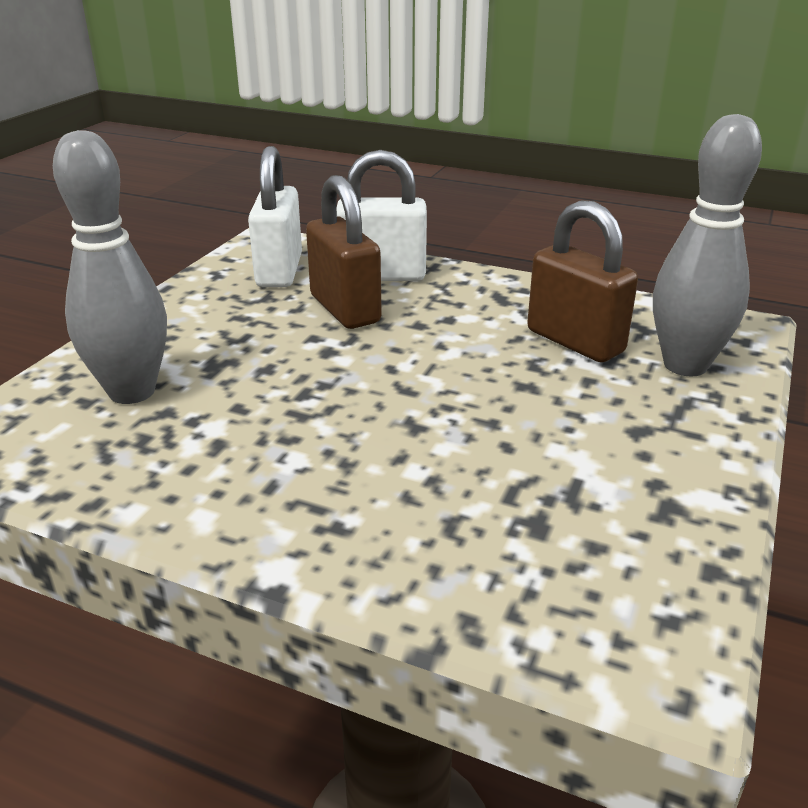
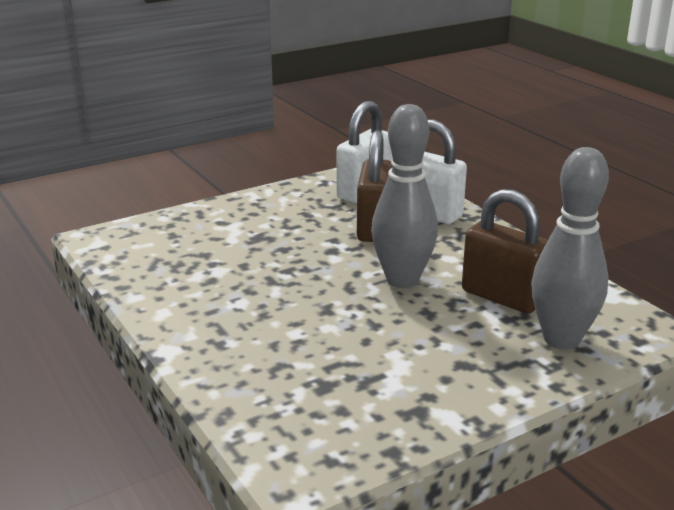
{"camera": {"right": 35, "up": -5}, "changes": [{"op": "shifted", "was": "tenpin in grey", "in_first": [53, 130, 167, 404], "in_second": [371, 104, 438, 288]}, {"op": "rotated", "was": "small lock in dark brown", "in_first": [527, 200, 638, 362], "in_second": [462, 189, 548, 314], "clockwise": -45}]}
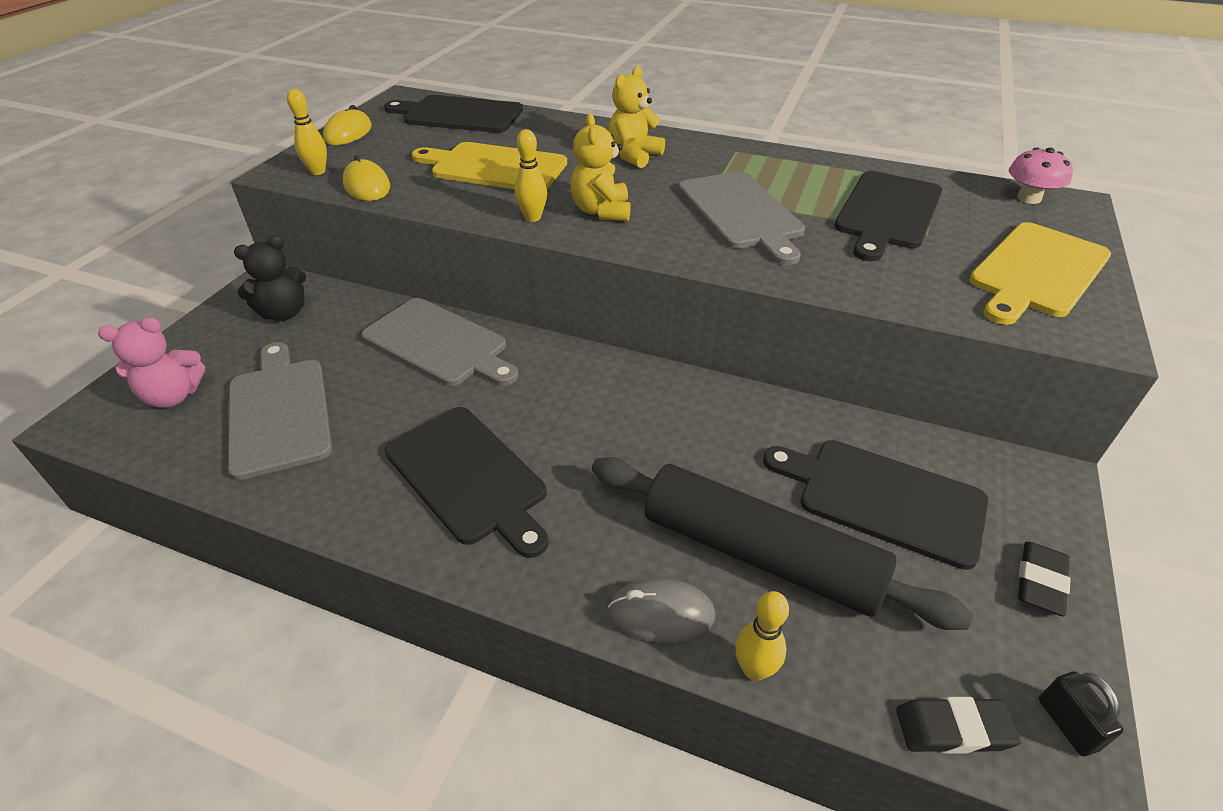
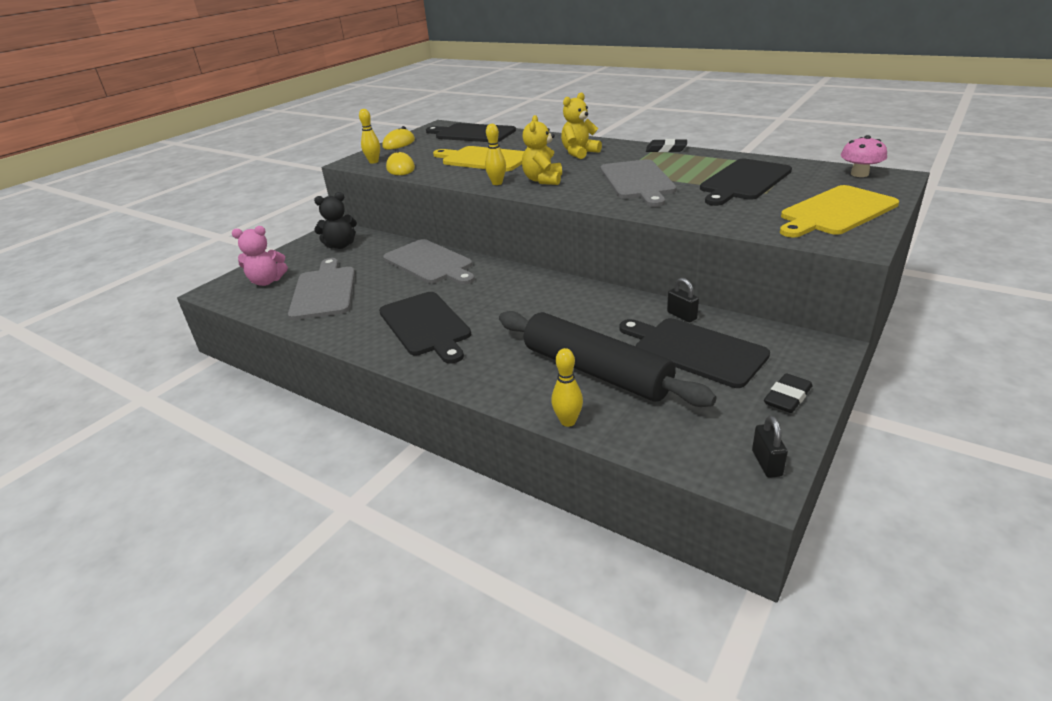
{"camera": {"right": 15, "up": -10}, "changes": [{"op": "gone", "was": "mouse in grey", "in_first": [608, 578, 716, 643]}, {"op": "shifted", "was": "eraser in jet-black", "in_first": [896, 697, 1021, 754], "in_second": [646, 139, 687, 152]}, {"op": "new", "now": "small lock in jet-black", "in_second": [667, 278, 699, 322]}]}
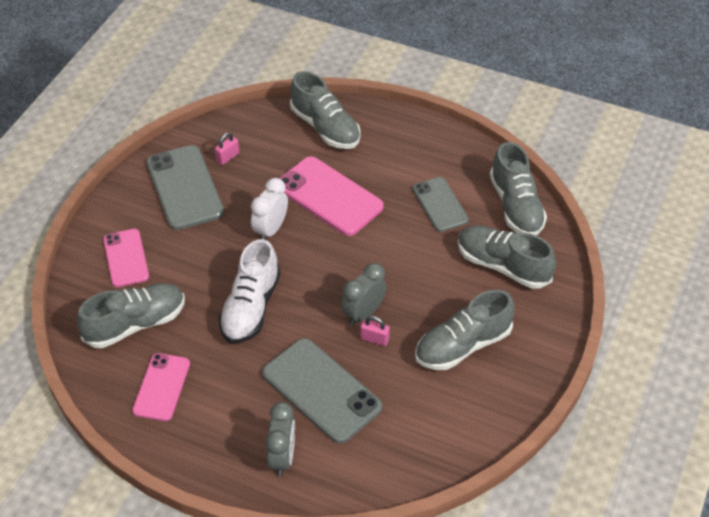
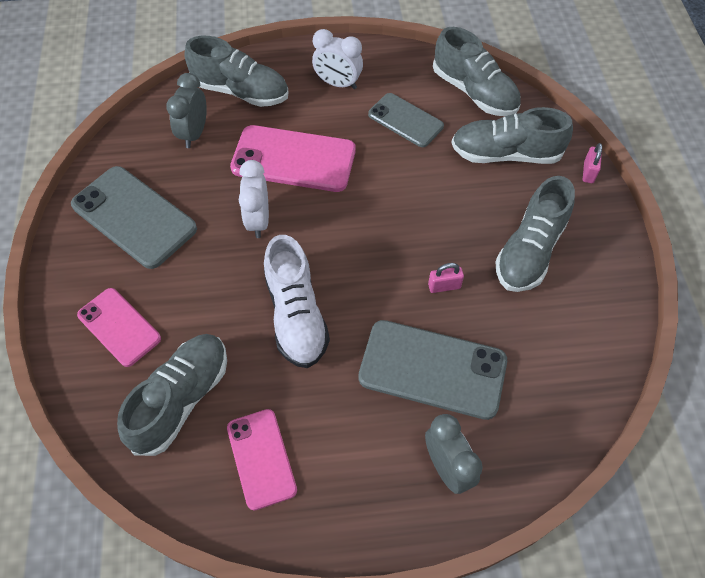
{"camera": {"right": -30, "up": 10}, "changes": [{"op": "shifted", "was": "small lock in pink", "in_first": [215, 132, 239, 165], "in_second": [583, 143, 602, 183]}, {"op": "shifted", "was": "bedside clock in grey", "in_first": [341, 263, 387, 326], "in_second": [166, 73, 207, 148]}, {"op": "new", "now": "bedside clock in snow-white", "in_second": [312, 29, 363, 89]}]}
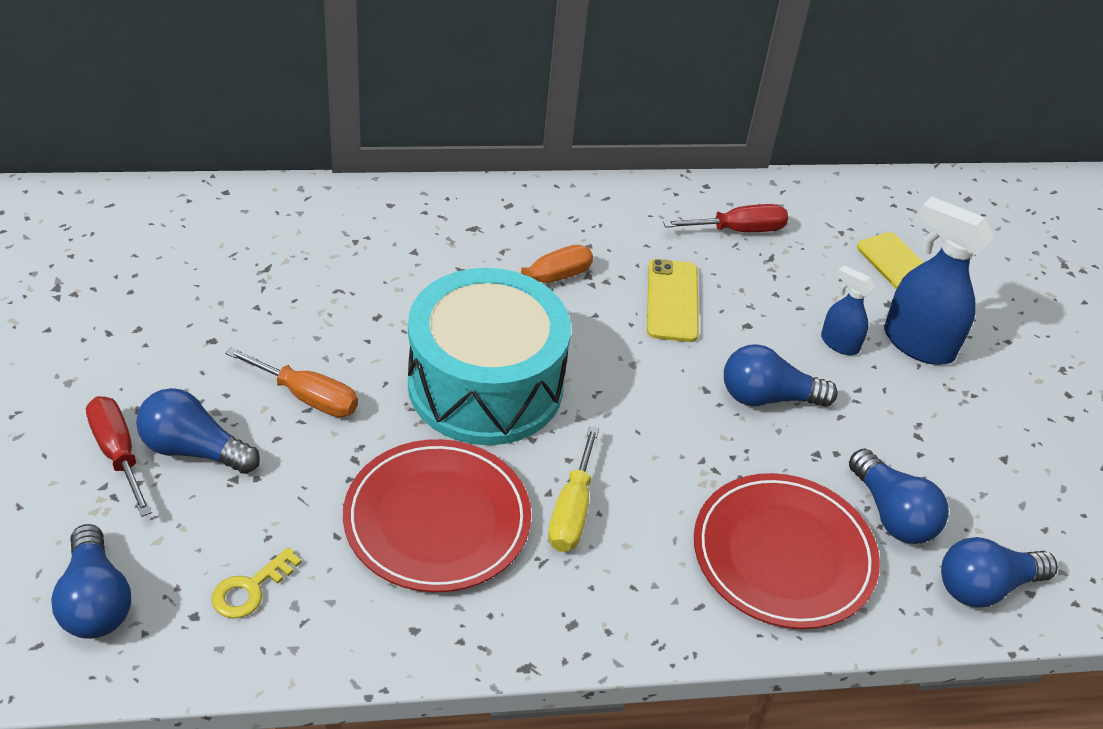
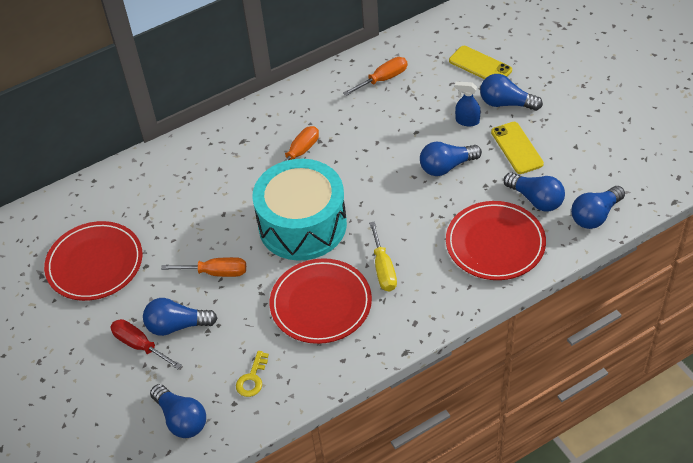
{"camera": {"right": -15, "up": 5}, "changes": [{"op": "swapped", "was": "spray cleaner in royal blue", "now": "light bulb in royal blue", "in_first": [884, 197, 994, 365], "in_second": [480, 74, 543, 111]}, {"op": "repainted", "was": "screwdriver in scarlet", "now": "screwdriver in bright orange", "in_first": [663, 204, 788, 232], "in_second": [343, 57, 407, 96]}, {"op": "shifted", "was": "mobile phone in golden", "in_first": [647, 259, 699, 342], "in_second": [491, 122, 544, 174]}, {"op": "new", "now": "flat dish in scarlet", "in_second": [44, 221, 143, 301]}]}
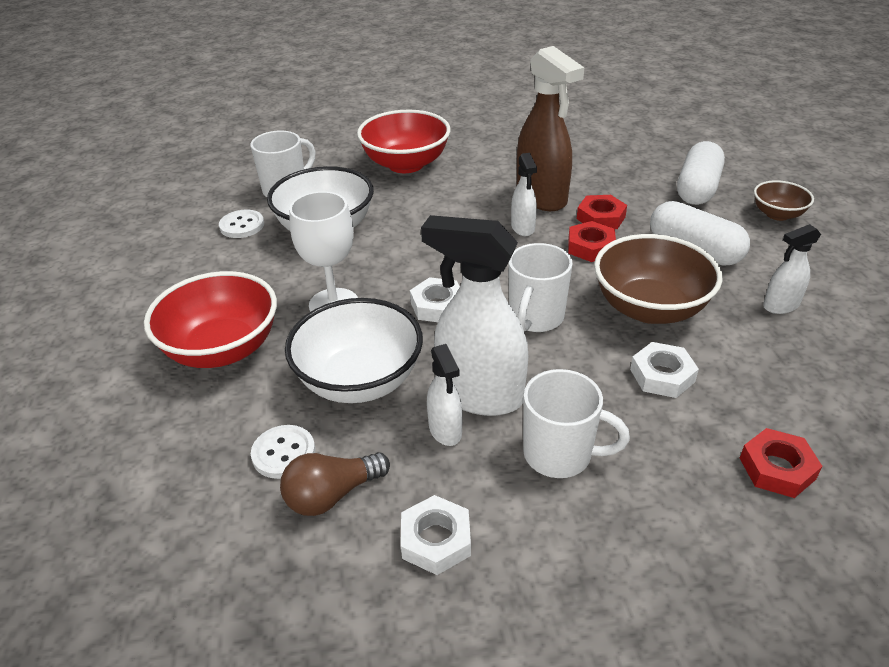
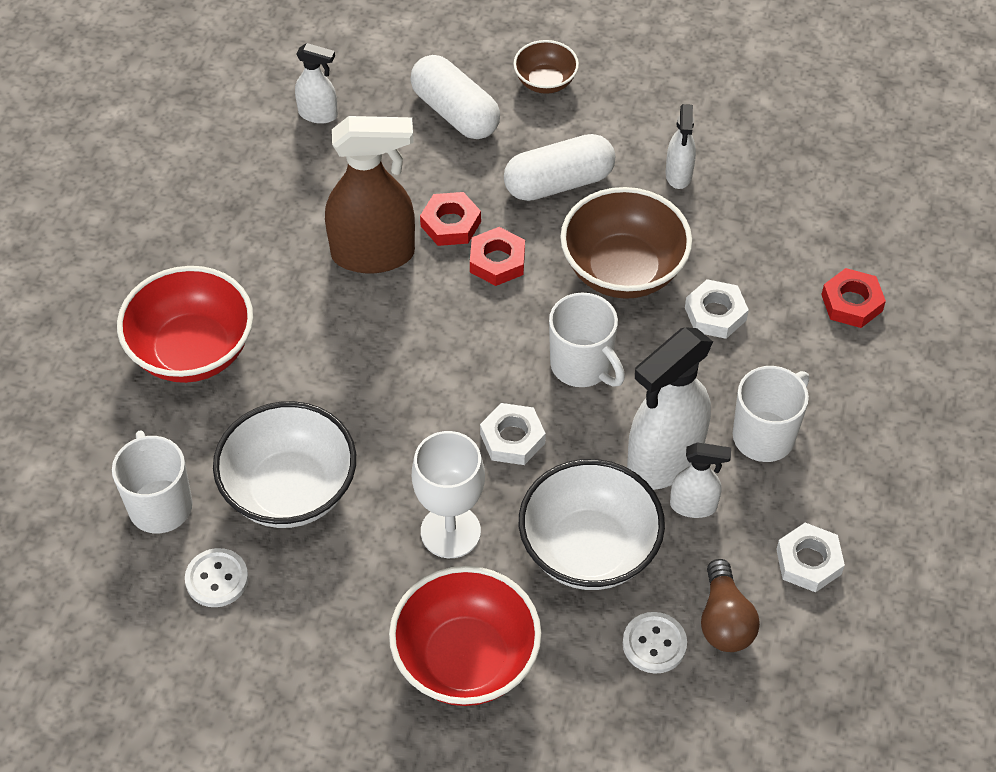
{"camera": {"right": -65, "up": 15}, "changes": [{"op": "shifted", "was": "spray cleaner in snow-white", "in_first": [511, 153, 537, 236], "in_second": [295, 43, 338, 124]}]}
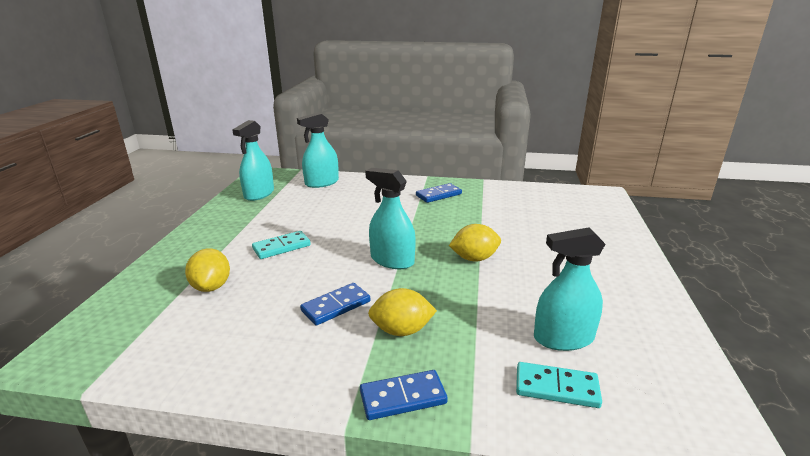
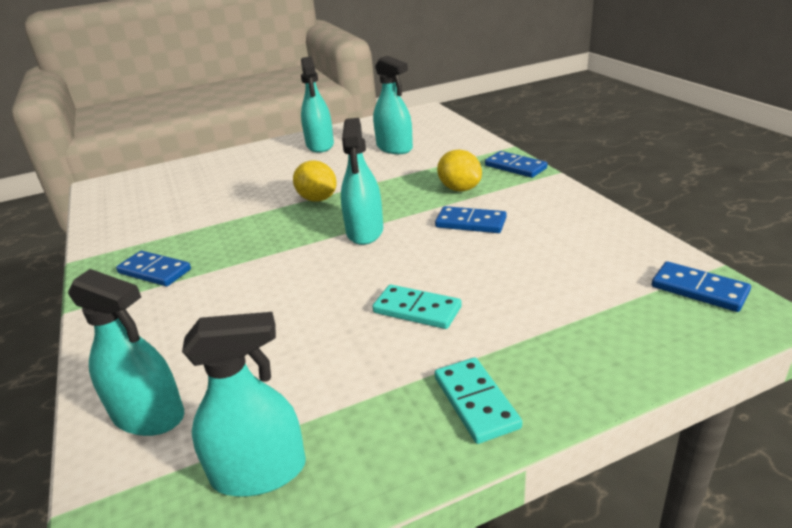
{"camera": {"right": -120, "up": 5}, "changes": [{"op": "gone", "was": "citrus fruit in golden", "in_first": [185, 248, 230, 292]}, {"op": "shifted", "was": "domino in aqua", "in_first": [516, 362, 602, 408], "in_second": [435, 357, 522, 444]}, {"op": "new", "now": "spray cleaner in aqua", "in_second": [301, 56, 334, 153]}, {"op": "new", "now": "domino in royal blue", "in_second": [652, 261, 751, 312]}]}
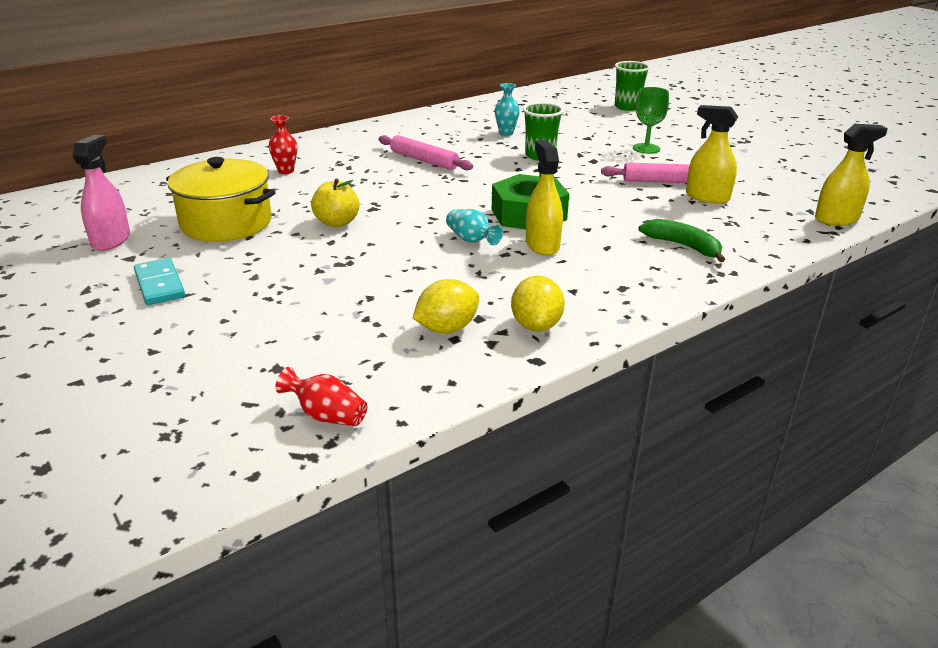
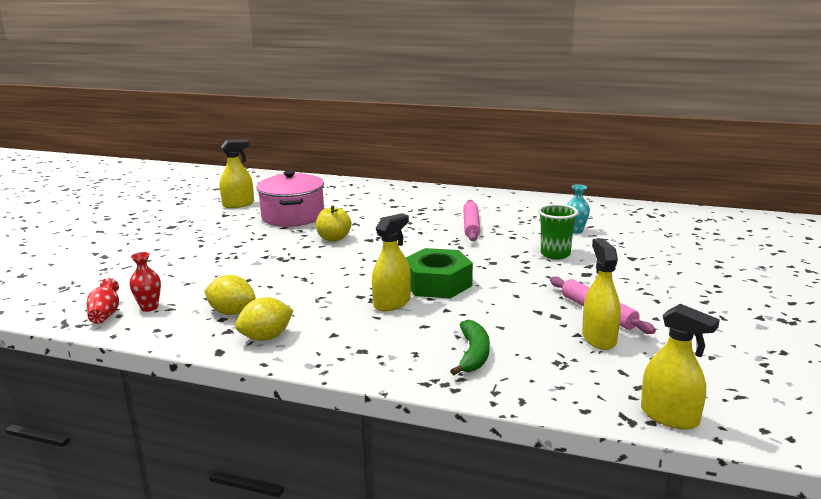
{"camera": {"right": 55, "up": -10}, "changes": [{"op": "gone", "was": "tumbler in leaf-green", "in_first": [615, 61, 650, 111]}, {"op": "gone", "was": "wine glass in leaf-green", "in_first": [633, 87, 669, 154]}, {"op": "shifted", "was": "vase in scarlet", "in_first": [268, 115, 297, 174], "in_second": [129, 252, 161, 312]}, {"op": "repainted", "was": "spray cleaner in pink", "now": "spray cleaner in golden", "in_first": [73, 135, 130, 251], "in_second": [220, 140, 254, 208]}, {"op": "repainted", "was": "cooking pot in golden", "now": "cooking pot in pink", "in_first": [166, 157, 276, 242], "in_second": [256, 170, 324, 227]}, {"op": "gone", "was": "vase in aqua", "in_first": [446, 209, 503, 245]}, {"op": "gone", "was": "domino in aqua", "in_first": [134, 258, 185, 305]}]}
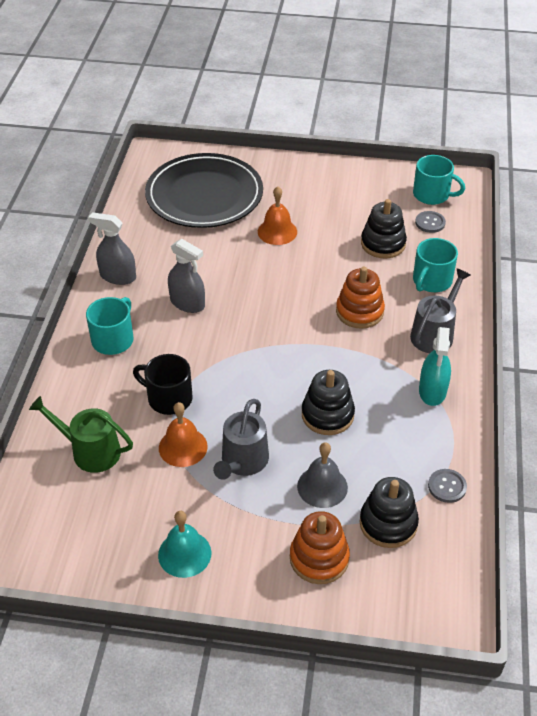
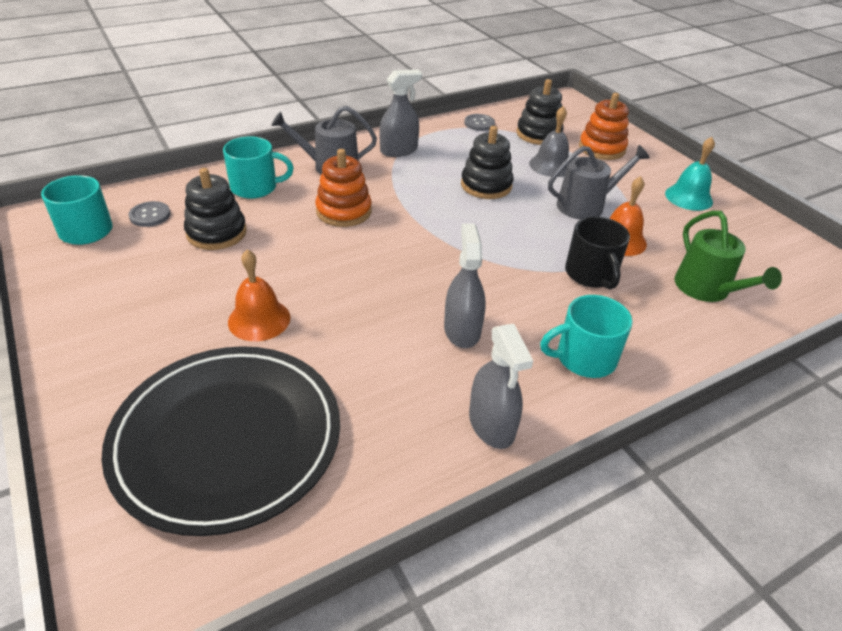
{"camera": {"right": -130, "up": -5}, "changes": [{"op": "repainted", "was": "spray cleaner in aqua", "now": "spray cleaner in grey", "in_first": [419, 327, 451, 406], "in_second": [379, 69, 422, 157]}]}
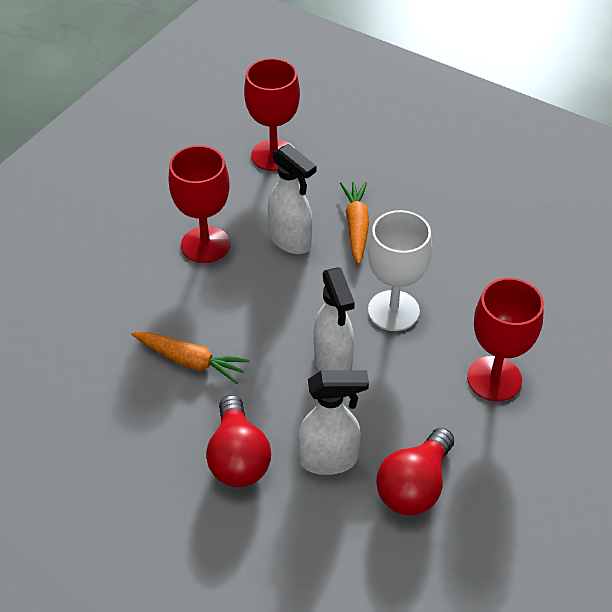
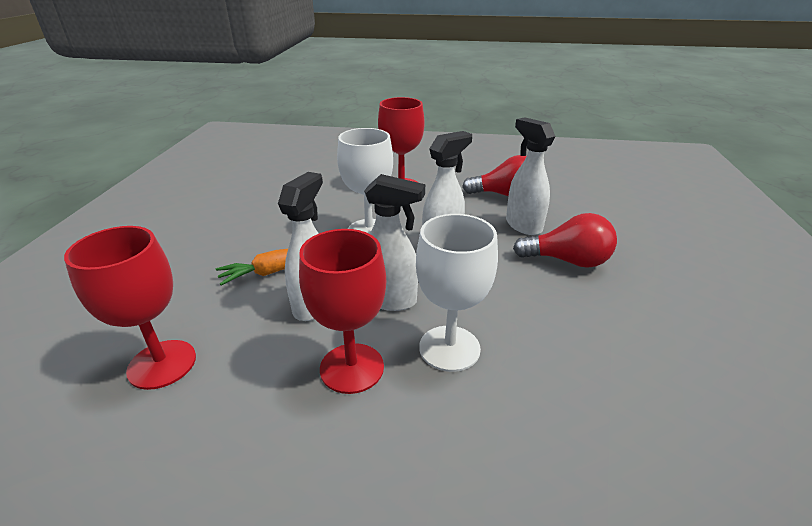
{"camera": {"right": -115, "up": -15}, "changes": [{"op": "gone", "was": "root vegetable in bright orange", "in_first": [131, 331, 249, 384]}, {"op": "rotated", "was": "light bulb in scarlet", "in_first": [206, 395, 271, 487], "in_second": [513, 213, 617, 268], "clockwise": 45}, {"op": "new", "now": "spray cleaner in snow-white", "in_second": [364, 174, 425, 311]}, {"op": "new", "now": "wine glass in snow-white", "in_second": [416, 214, 498, 372]}]}
